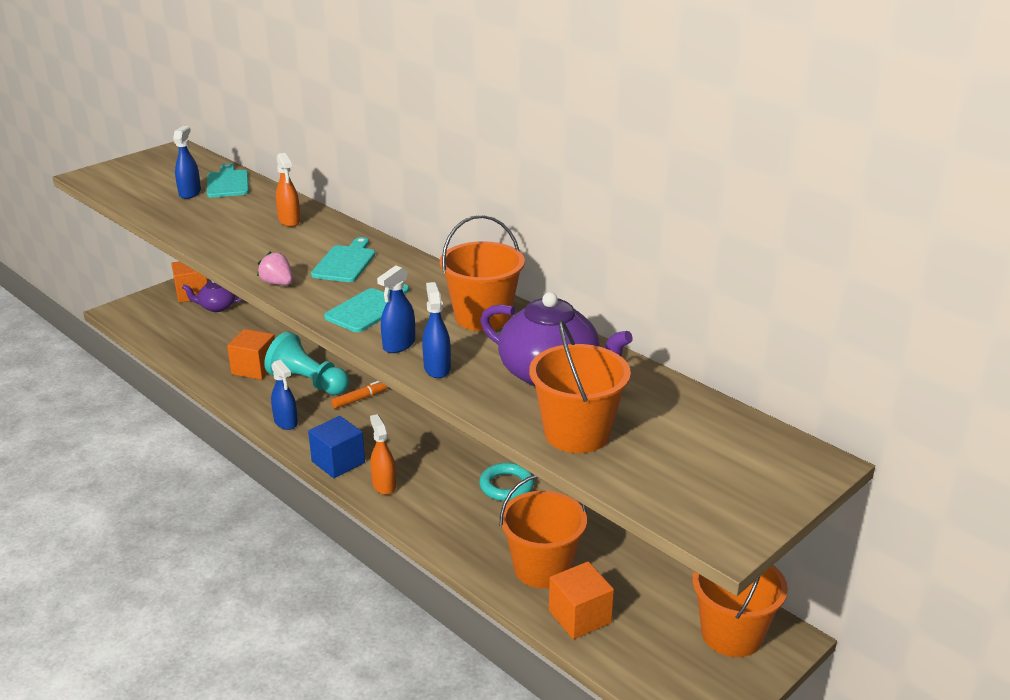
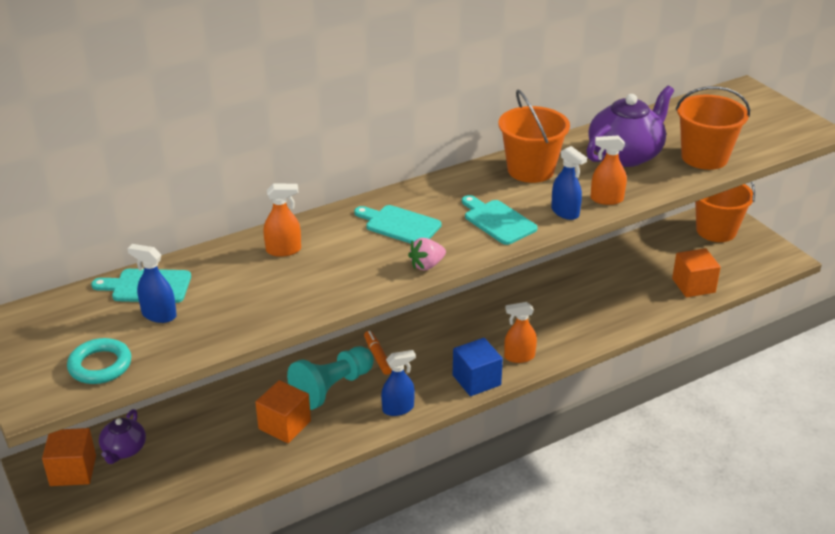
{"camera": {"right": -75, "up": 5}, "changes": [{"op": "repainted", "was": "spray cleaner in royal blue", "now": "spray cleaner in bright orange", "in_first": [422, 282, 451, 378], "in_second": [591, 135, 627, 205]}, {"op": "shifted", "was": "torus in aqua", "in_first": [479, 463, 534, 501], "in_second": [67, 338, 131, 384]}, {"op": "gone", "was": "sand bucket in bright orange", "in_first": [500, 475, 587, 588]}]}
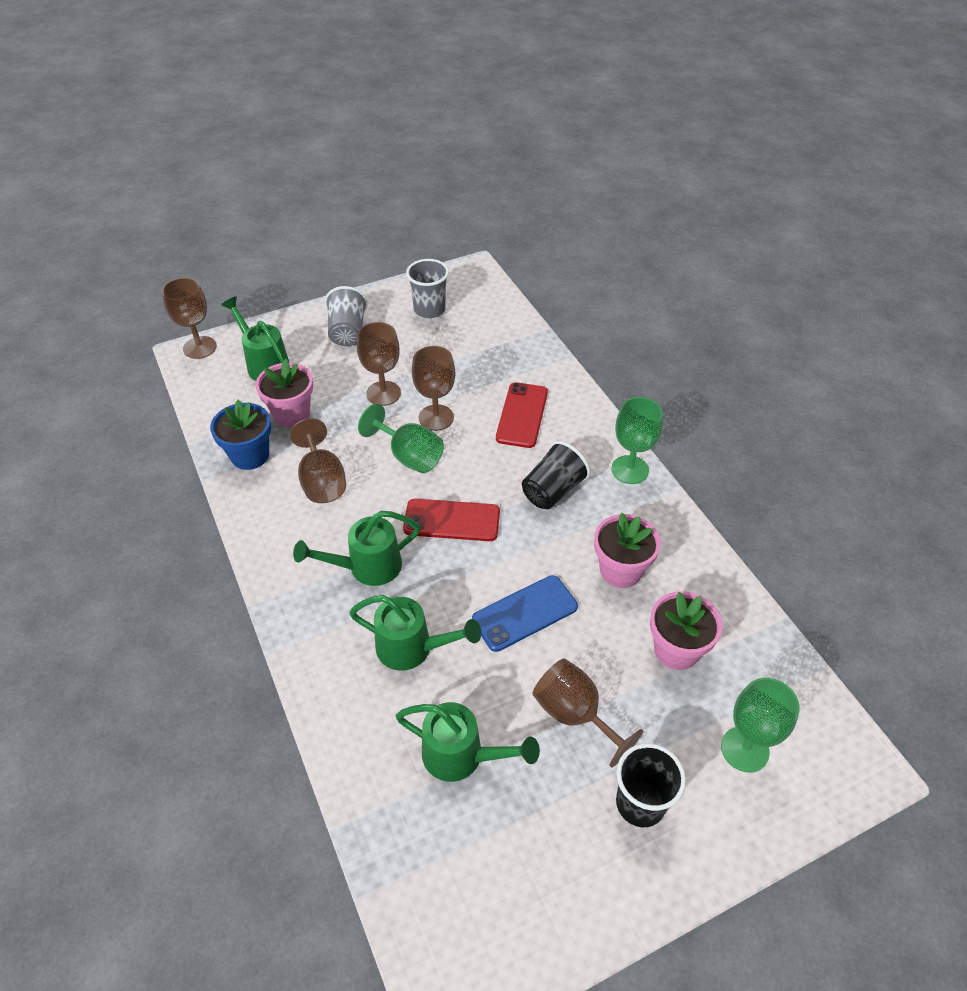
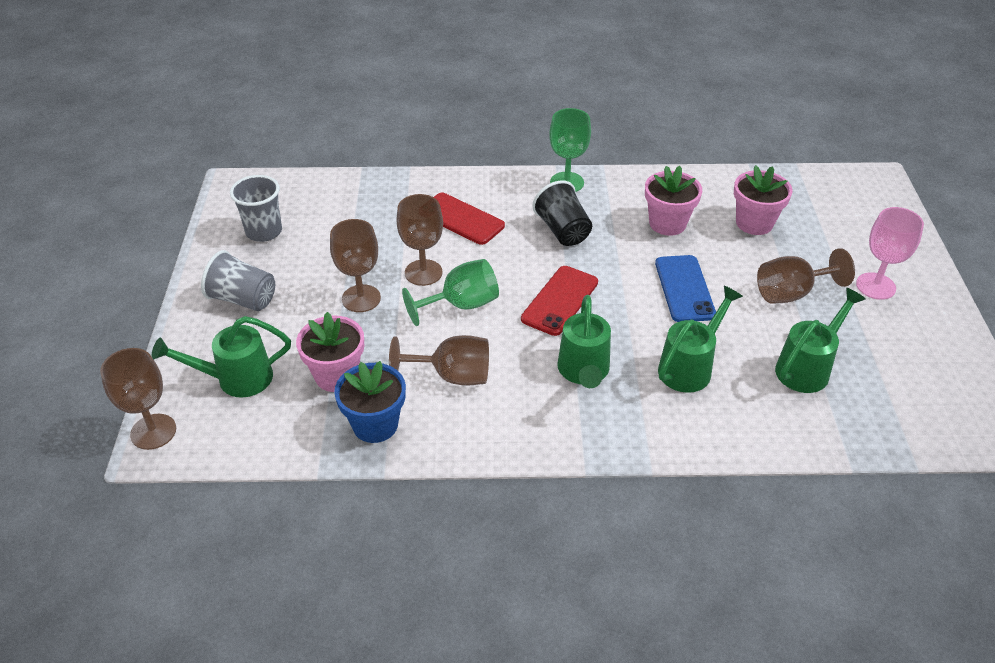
{"camera": {"right": -65, "up": -5}, "changes": [{"op": "gone", "was": "wine glass in leaf-green", "in_first": [721, 678, 800, 773]}, {"op": "swapped", "was": "tumbler in jet-black", "now": "wine glass in pink", "in_first": [616, 743, 686, 827], "in_second": [856, 207, 924, 300]}]}
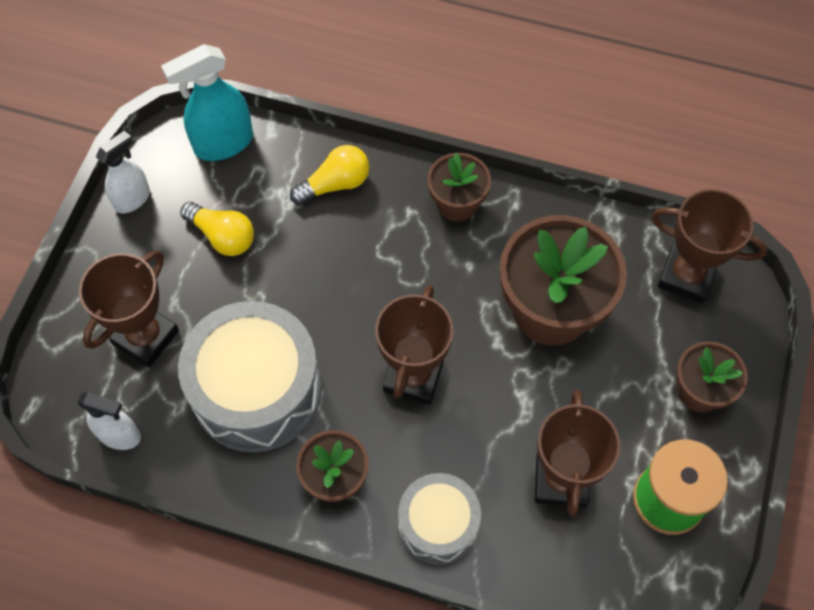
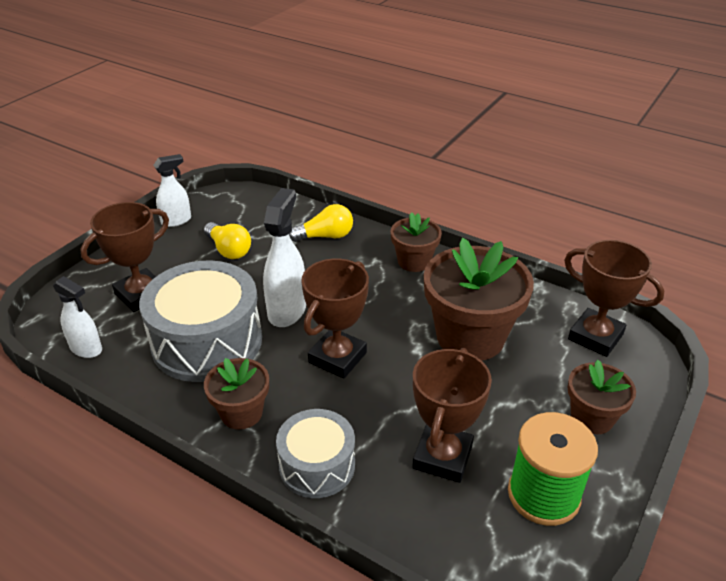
{"camera": {"right": 15, "up": -25}, "changes": [{"op": "gone", "was": "spray cleaner in aqua", "in_first": [161, 44, 253, 161]}, {"op": "new", "now": "spray cleaner in snow-white", "in_second": [263, 188, 306, 327]}]}
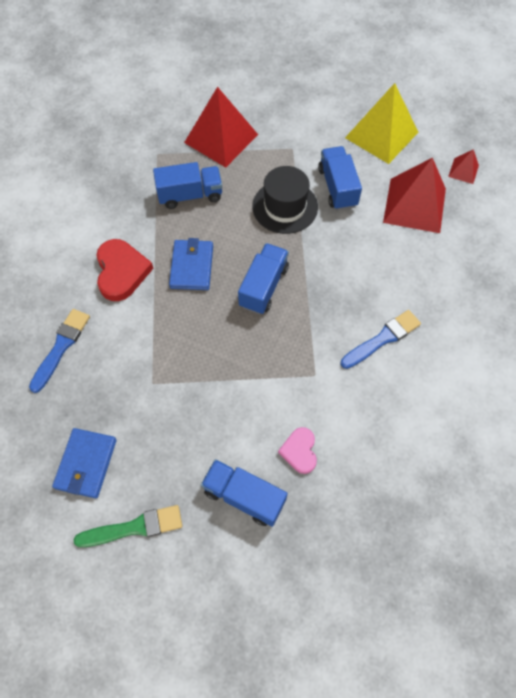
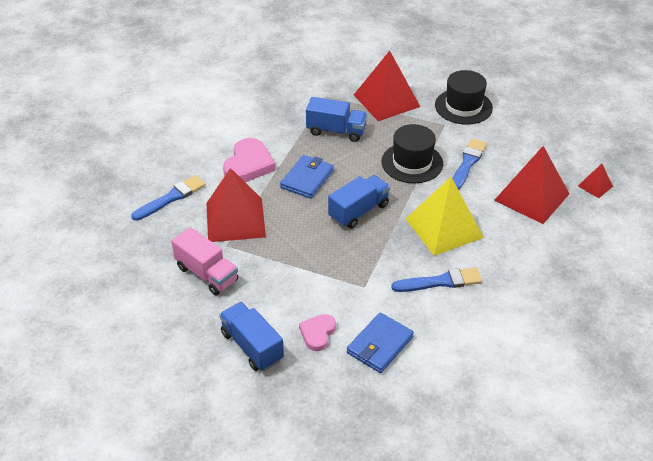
{"camera": {"right": 25, "up": -20}, "changes": [{"op": "shifted", "was": "pyramid in golden", "in_first": [345, 83, 419, 164], "in_second": [406, 177, 484, 256]}, {"op": "swapped", "was": "truck in royal blue", "now": "brush in royal blue", "in_first": [318, 146, 362, 210], "in_second": [452, 138, 487, 190]}, {"op": "repainted", "was": "love heart in scarlet", "now": "love heart in pink", "in_first": [97, 239, 154, 301], "in_second": [223, 138, 275, 182]}, {"op": "shifted", "was": "card wallet in royal blue", "in_first": [52, 428, 117, 498], "in_second": [347, 312, 414, 373]}, {"op": "gone", "was": "brush in leaf-green", "in_first": [74, 505, 182, 547]}, {"op": "new", "now": "hat in jet-black", "in_second": [435, 70, 493, 125]}, {"op": "new", "now": "pyramid in scarlet", "in_second": [206, 168, 266, 242]}, {"op": "new", "now": "truck in pink", "in_second": [171, 227, 238, 295]}]}
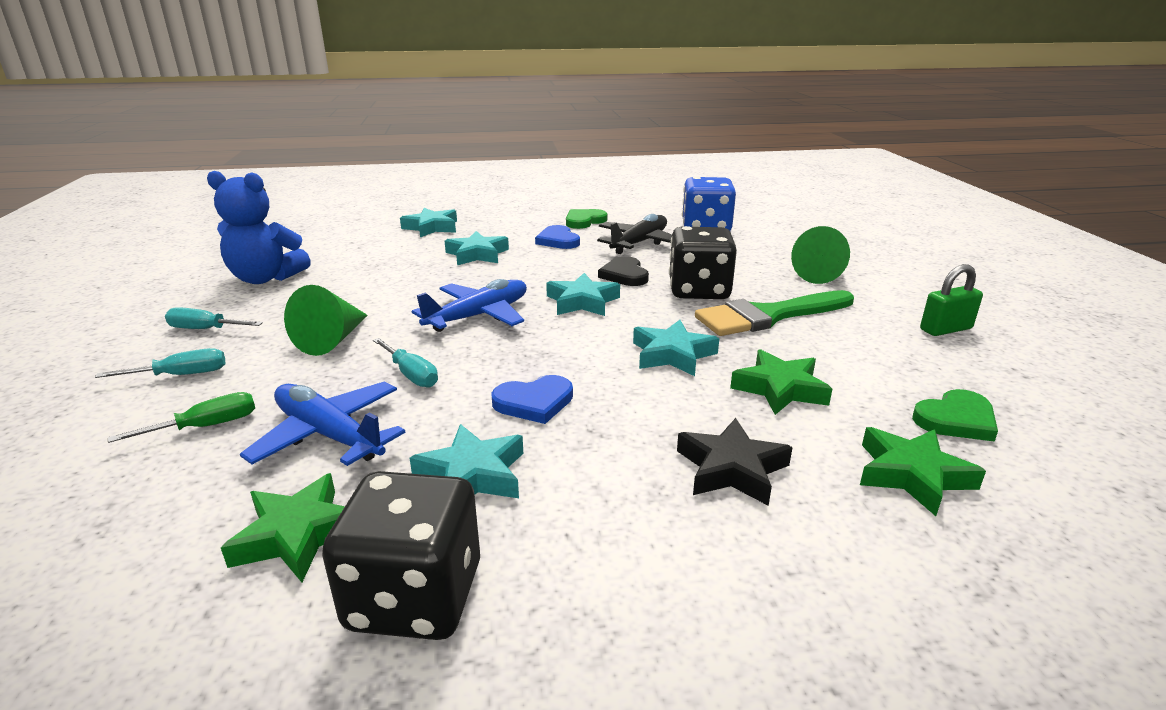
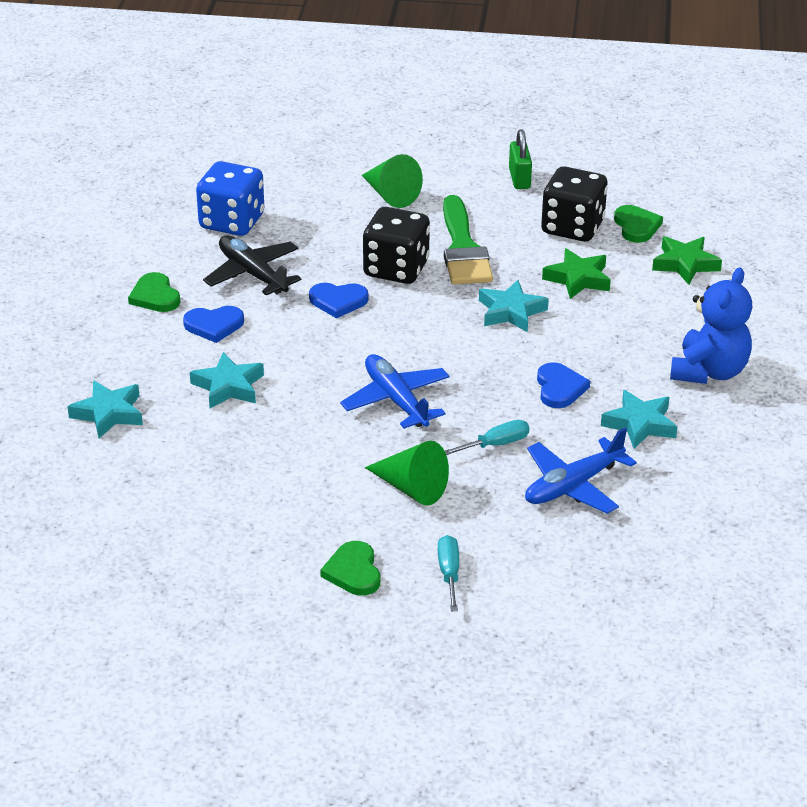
{"camera": {"right": -75, "up": 10}, "changes": [{"op": "shifted", "was": "teddy bear in royal blue", "in_first": [207, 171, 311, 284], "in_second": [670, 268, 752, 384]}, {"op": "repainted", "was": "love heart in jet-black", "now": "love heart in royal blue", "in_first": [598, 256, 649, 286], "in_second": [309, 283, 368, 318]}, {"op": "gone", "was": "five-pointed star in aqua", "in_first": [546, 273, 620, 316]}, {"op": "swapped", "was": "screwdriver in aqua", "now": "love heart in leaf-green", "in_first": [165, 307, 263, 329], "in_second": [320, 541, 380, 596]}, {"op": "gone", "was": "screwdriver in leaf-green", "in_first": [108, 392, 255, 443]}, {"op": "gone", "was": "five-pointed star in jet-black", "in_first": [677, 418, 793, 506]}, {"op": "shifted", "was": "game die in jet-black", "in_first": [322, 471, 480, 640], "in_second": [541, 166, 608, 242]}, {"op": "gone", "was": "five-pointed star in leaf-green", "in_first": [221, 473, 345, 582]}]}
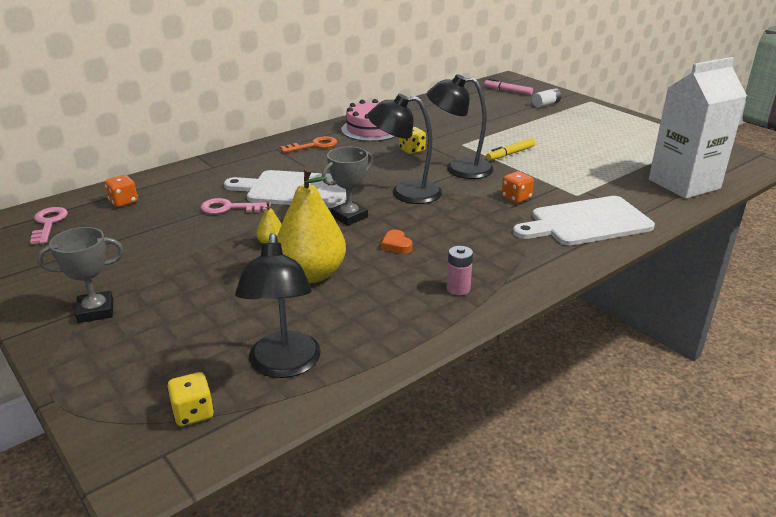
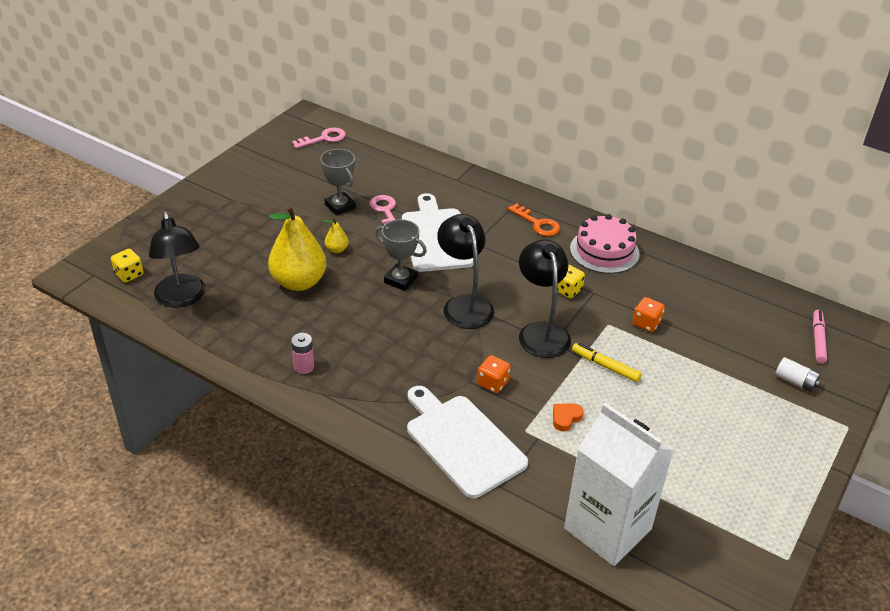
{"camera": {"right": 70, "up": 10}, "changes": [{"op": "shifted", "was": "game die in bright orange", "in_first": [105, 175, 138, 207], "in_second": [633, 297, 665, 332]}, {"op": "shifted", "was": "award cup in grey", "in_first": [37, 227, 124, 323], "in_second": [320, 149, 356, 216]}, {"op": "shifted", "was": "love heart in bright orange", "in_first": [381, 230, 413, 254], "in_second": [553, 403, 584, 431]}, {"op": "rotated", "was": "lamp in jet-black", "in_first": [235, 233, 321, 378], "in_second": [149, 212, 205, 307], "clockwise": -90}]}
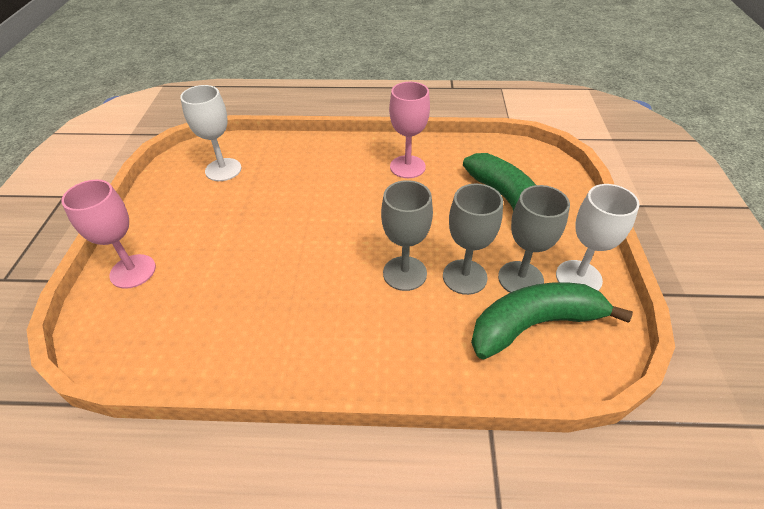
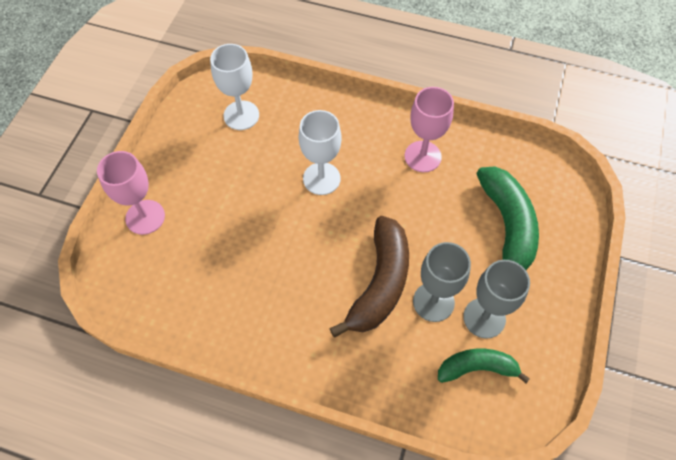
{"camera": {"right": 15, "up": 15}, "changes": [{"op": "swapped", "was": "wine glass in grey", "now": "banana in dark brown", "in_first": [381, 180, 433, 291], "in_second": [329, 216, 409, 338]}, {"op": "shifted", "was": "wine glass in snow-white", "in_first": [556, 184, 640, 291], "in_second": [299, 110, 342, 195]}, {"op": "scaled", "was": "banana in leaf-green", "in_first": [471, 282, 633, 359], "in_second": [438, 349, 530, 383], "ratio": 0.61}]}
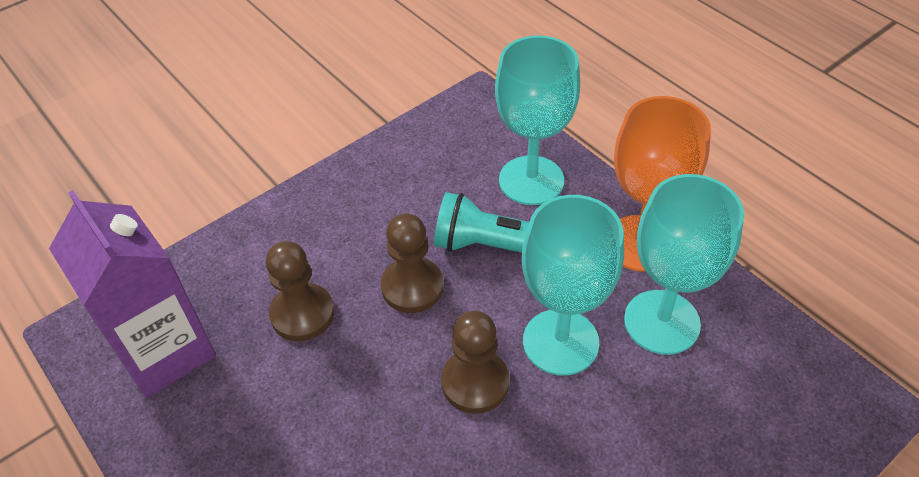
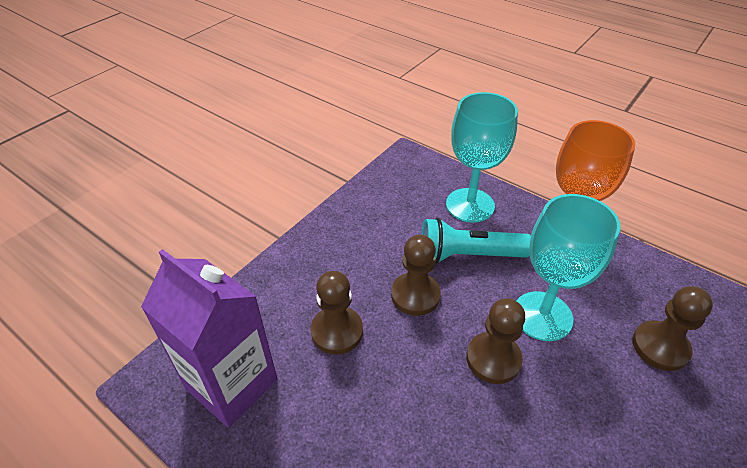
{"camera": {"right": -15, "up": -5}, "changes": [{"op": "gone", "was": "wine glass in aqua", "in_first": [624, 174, 744, 355]}, {"op": "new", "now": "pawn in dark brown", "in_second": [632, 286, 713, 371]}]}
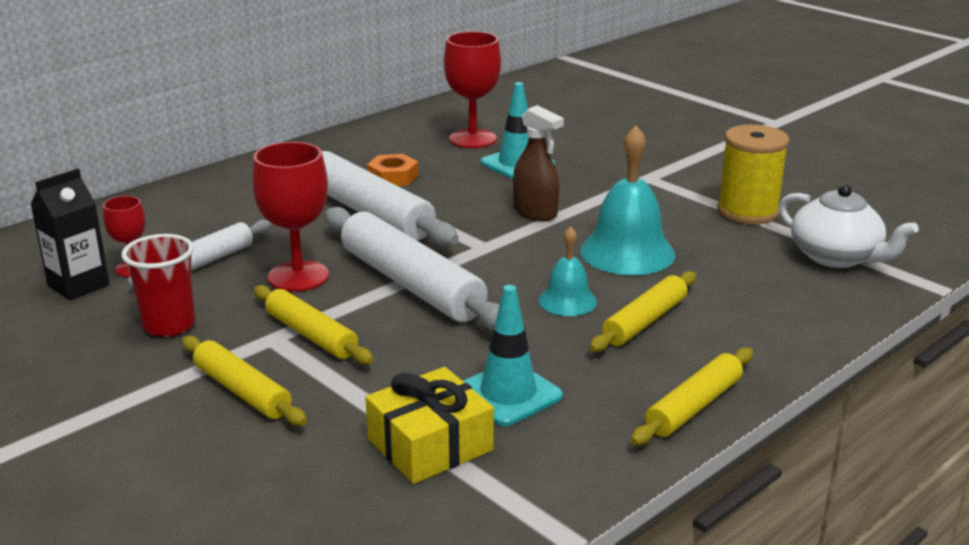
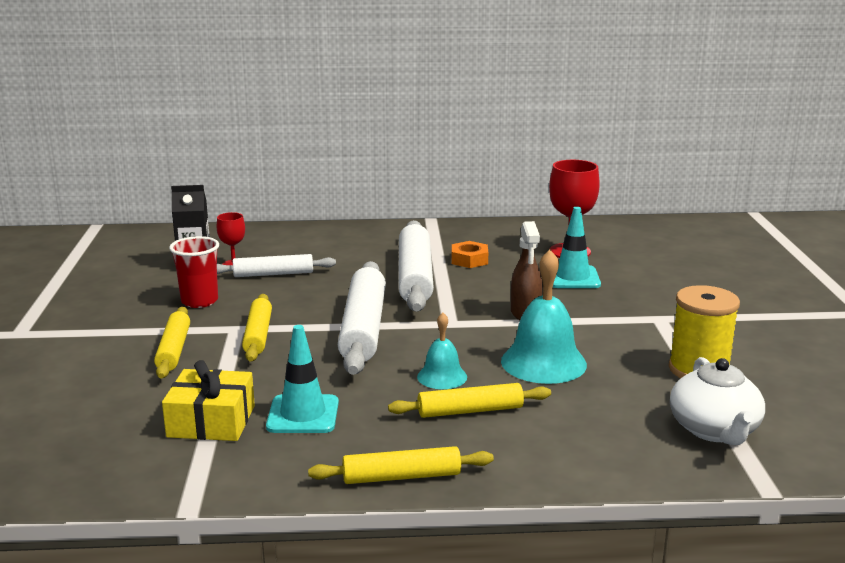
{"camera": {"right": 40, "up": -5}, "changes": [{"op": "gone", "was": "wine glass in scarlet", "in_first": [252, 142, 329, 292]}]}
